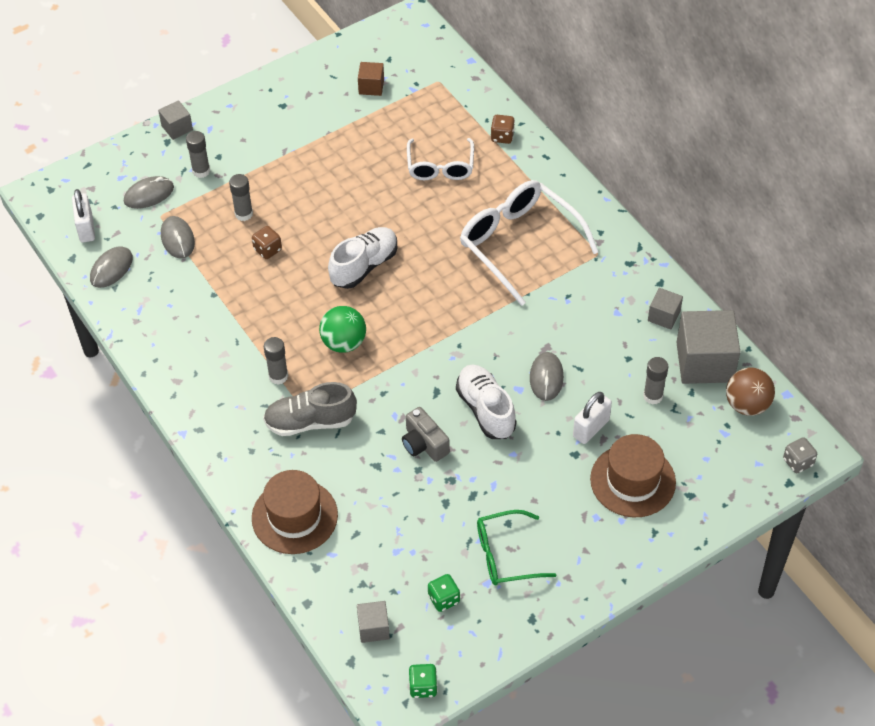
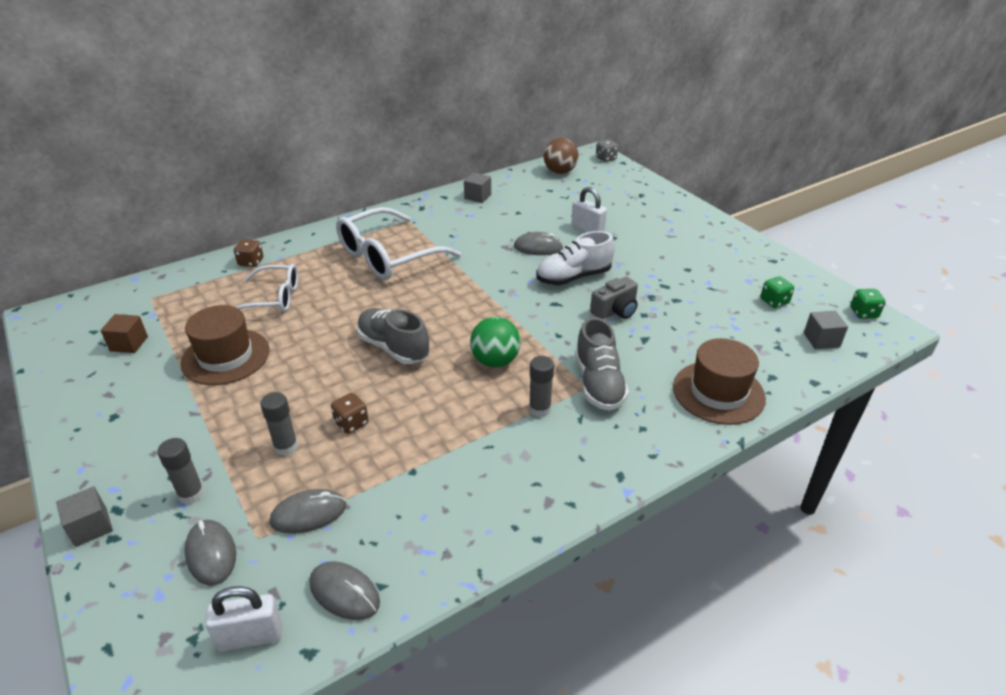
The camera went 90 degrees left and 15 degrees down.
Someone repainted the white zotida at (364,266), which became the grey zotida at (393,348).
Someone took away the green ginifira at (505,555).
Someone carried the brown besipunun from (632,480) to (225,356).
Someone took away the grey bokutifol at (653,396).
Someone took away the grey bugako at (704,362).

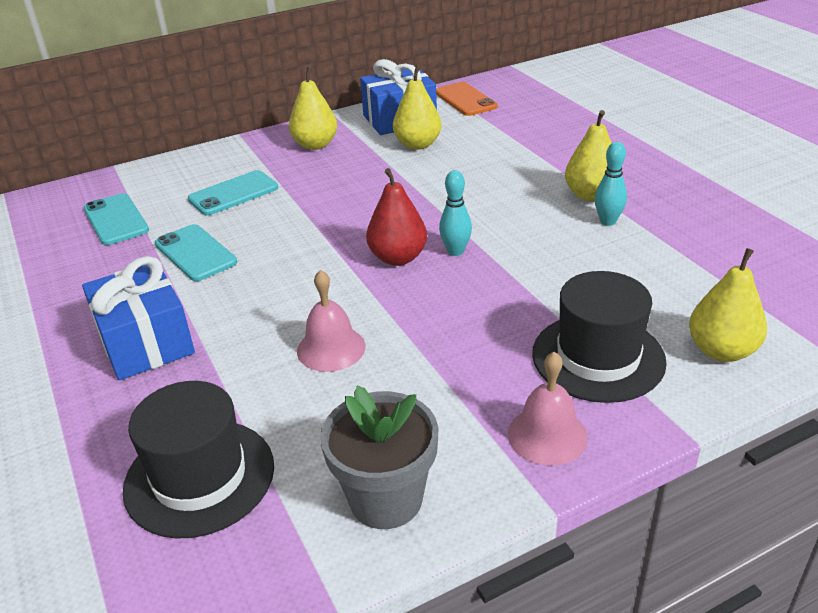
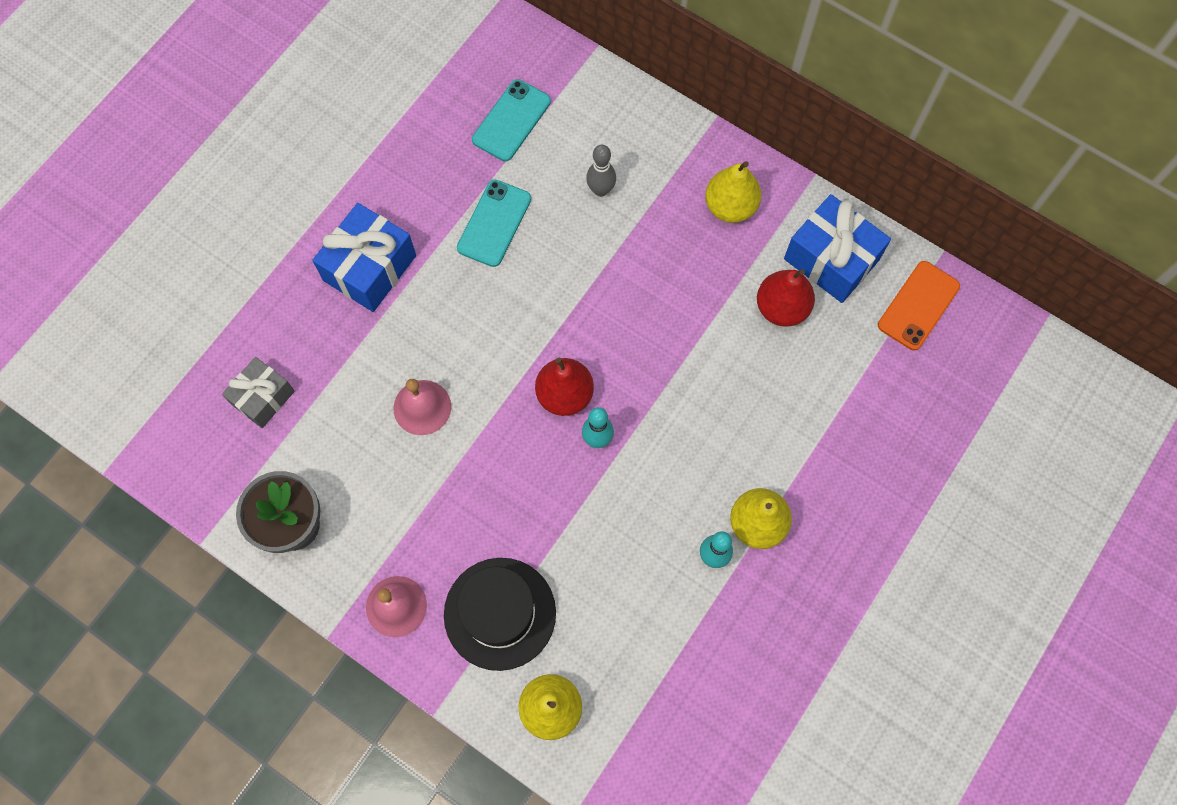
The camera went 60 degrees right and 35 degrees up.
Someone swapped the black besipunun at (199,477) for the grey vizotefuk at (263,397).
Someone swapped the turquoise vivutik at (233,193) for the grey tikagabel at (601,190).
Someone repainted the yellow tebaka at (418,145), which became the red tebaka at (781,308).

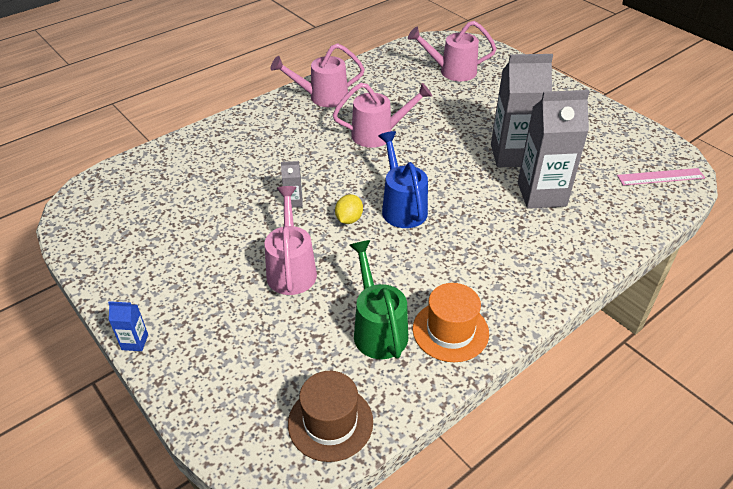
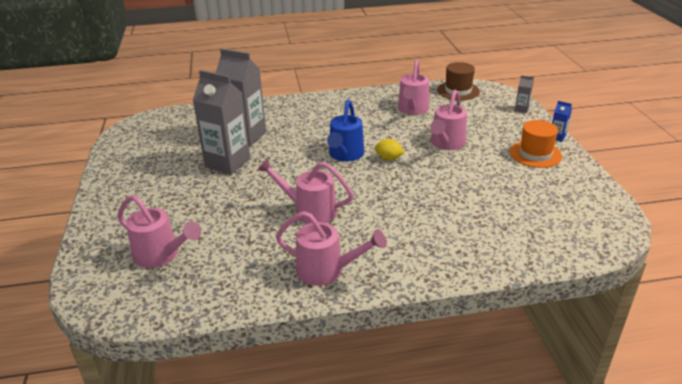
The camera went 150 degrees left and 10 degrees down.
Someone carried the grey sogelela from (293,202) to (521,109).
Someone rotated the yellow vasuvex at (349,219) by 60 degrees clockwise.
Someone repainted the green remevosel at (378,329), which became the pink remevosel at (412,110).
Someone carried the orange besipunun from (450,331) to (535,154).
Someone took away the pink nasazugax at (660,177).

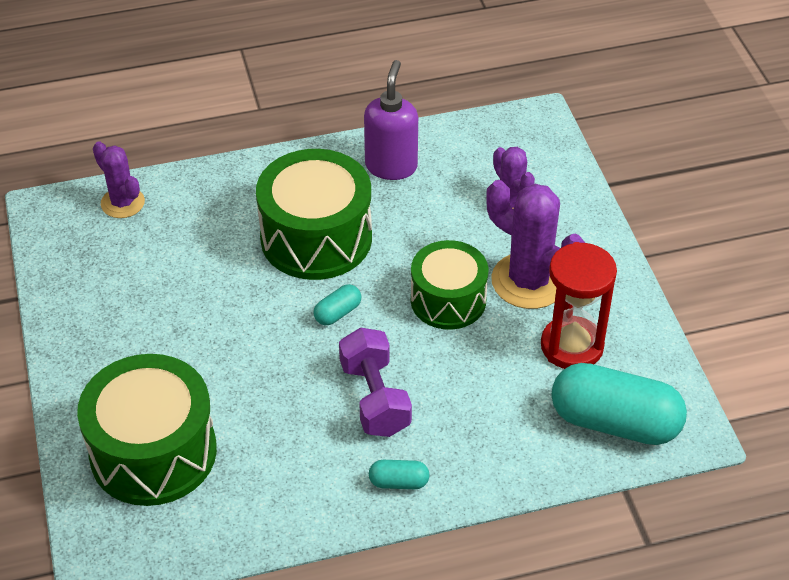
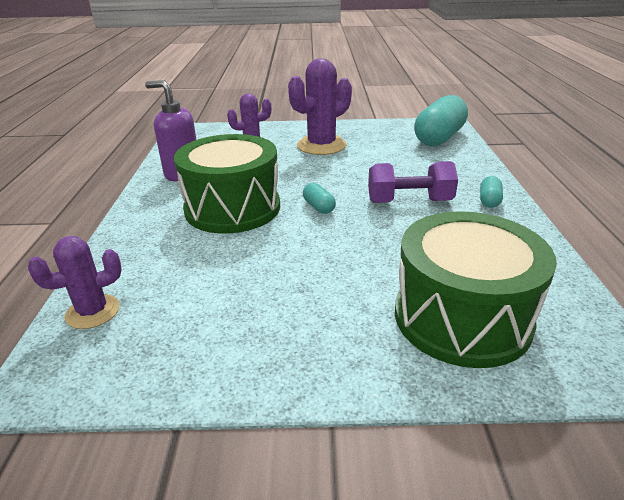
The camera went 75 degrees left and 15 degrees down.
Someone took away the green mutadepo at (448,300).
Someone took away the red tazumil at (572,346).

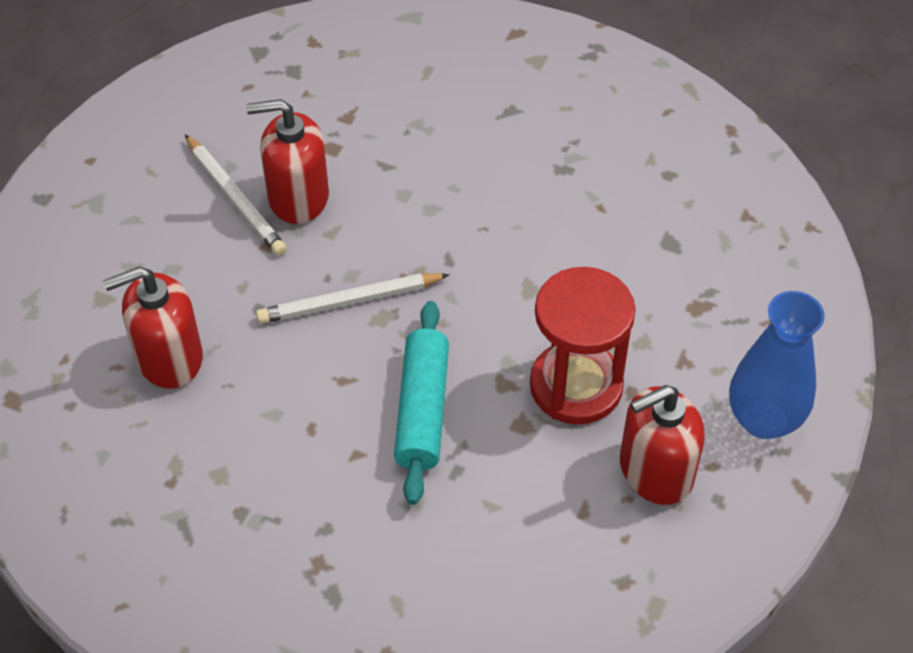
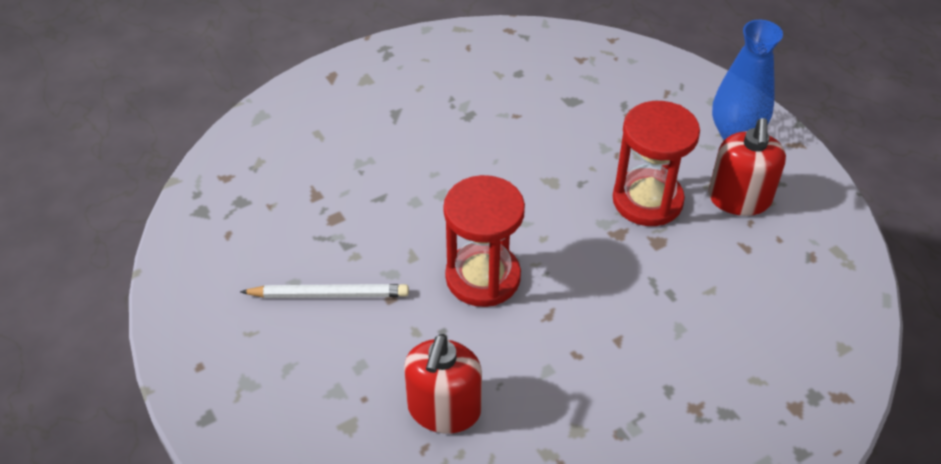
The camera went 55 degrees left and 5 degrees down.
Someone took away the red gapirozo at (298,197).
Someone swapped the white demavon at (349,301) for the red tazumil at (483,277).
Someone took away the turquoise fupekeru at (422,410).

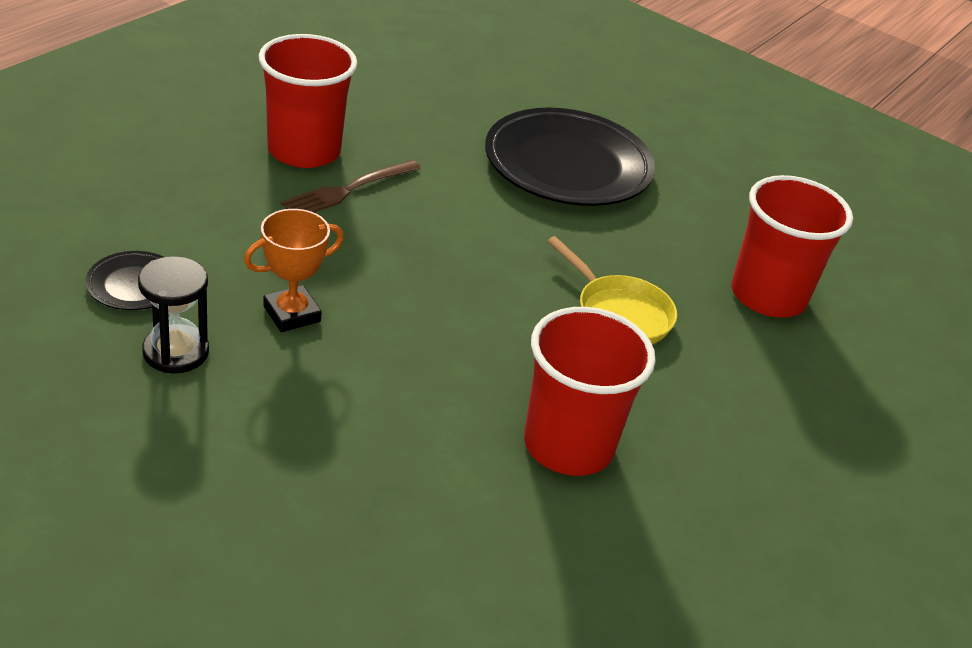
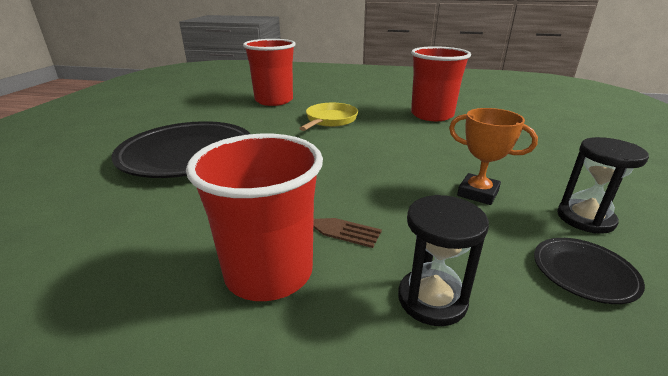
The camera went 110 degrees left and 10 degrees down.
Someone put down the black tazumil at (432,299).

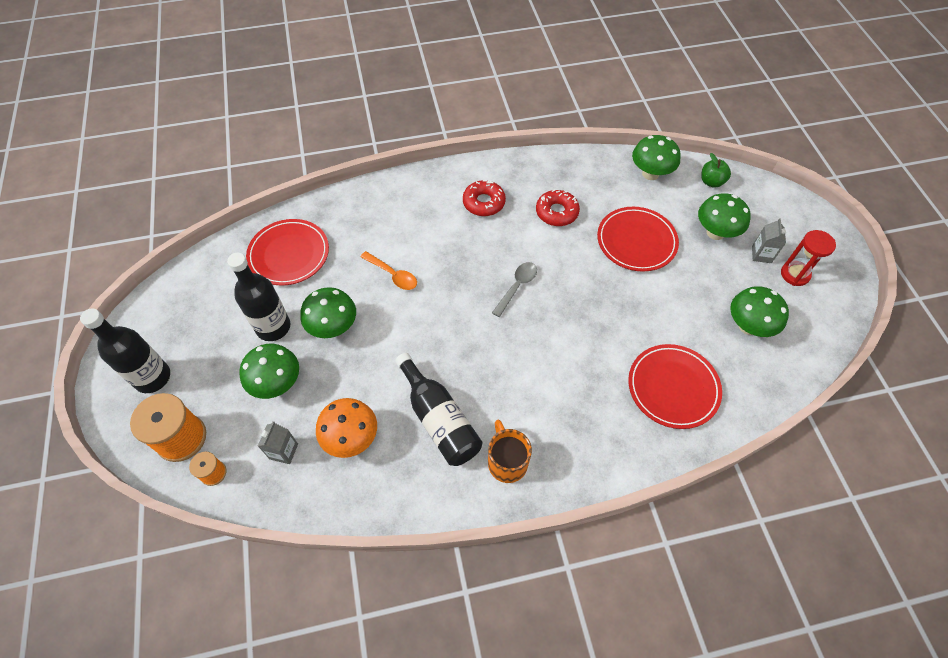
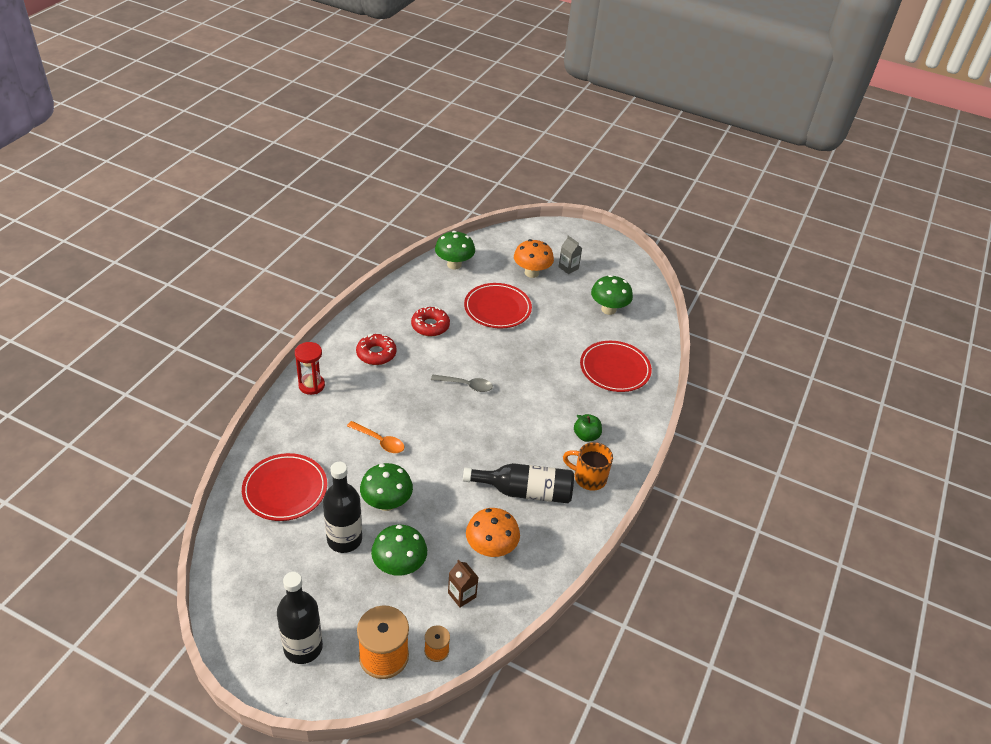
The camera went 55 degrees left and 15 degrees down.
Someone repainted the grey sogelela at (284,451), which became the brown sogelela at (462,595).
Someone rotated the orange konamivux at (393,275) by 45 degrees clockwise.
Someone rotated the grey konamivux at (517,287) by 120 degrees clockwise.
Someone repainted the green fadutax at (715,232), which became the orange fadutax at (531,273).
Someone carried the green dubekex from (711,182) to (586,436).
Someone carried the red tazumil from (795,274) to (311,385).

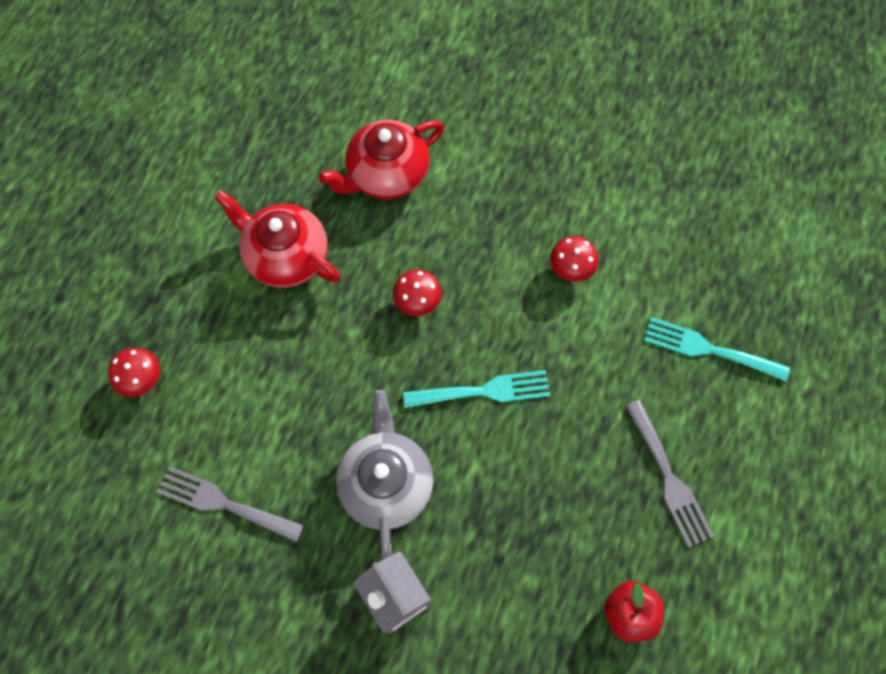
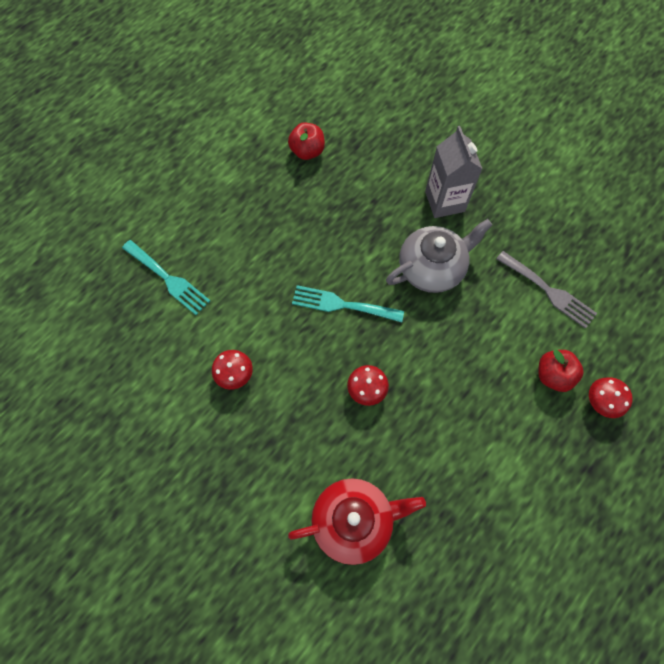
The camera went 160 degrees left and 0 degrees up.
Someone took away the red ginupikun at (286,256).
Someone rotated the grey ginupikun at (386,482) by 135 degrees counterclockwise.
Someone took away the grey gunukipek at (669,478).
Someone put down the red dubekex at (553,375).

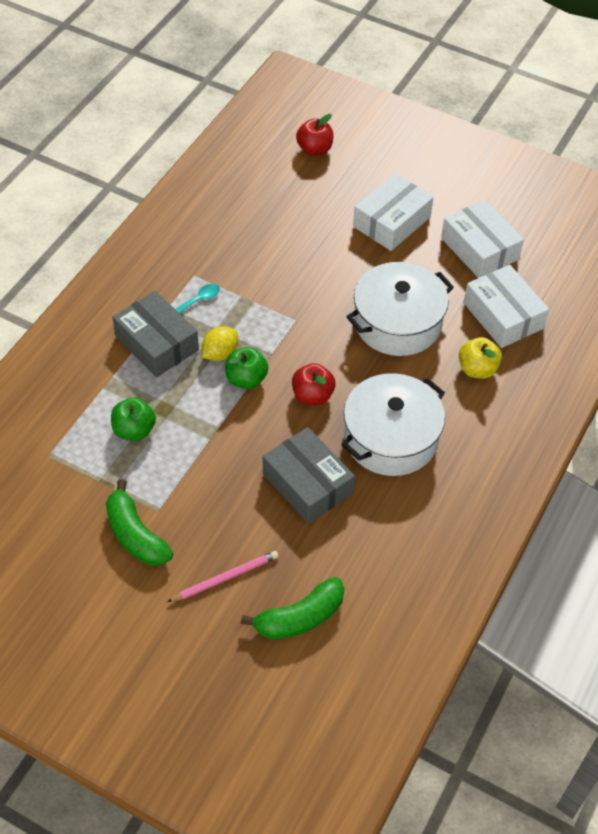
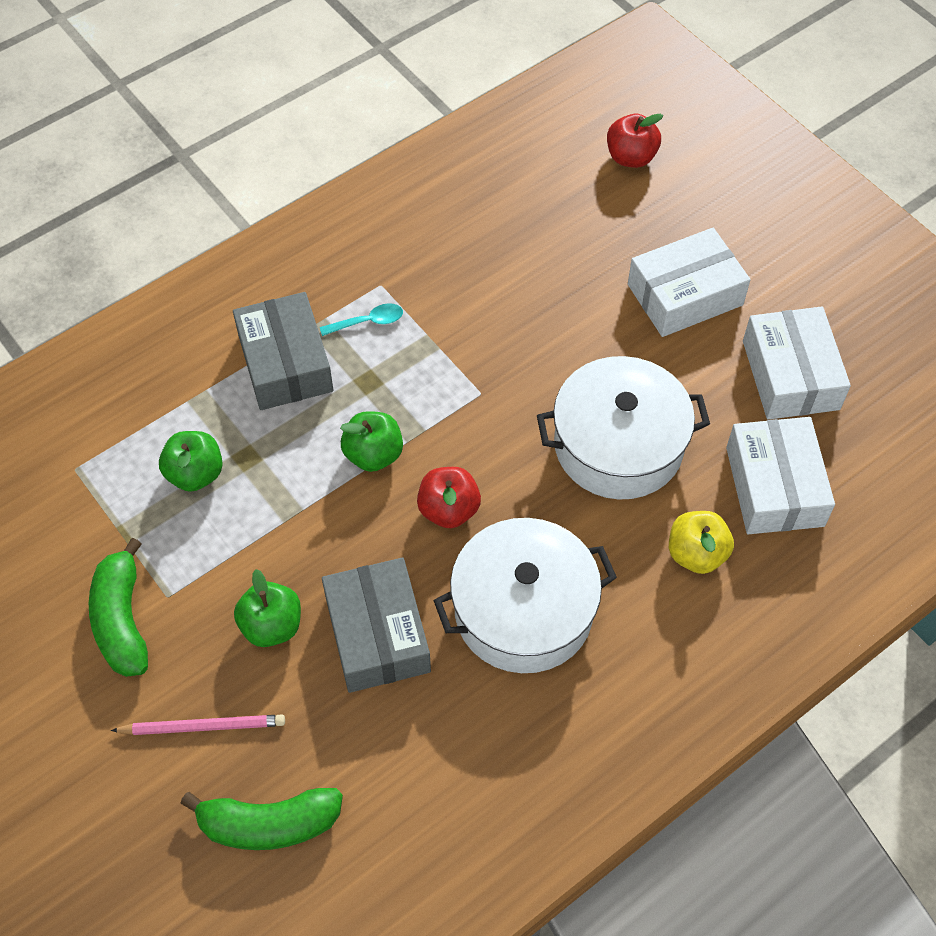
The camera went 25 degrees right and 5 degrees up.
Someone took away the yellow vasuvex at (220,354).
Someone put down the green dubekex at (272,626).

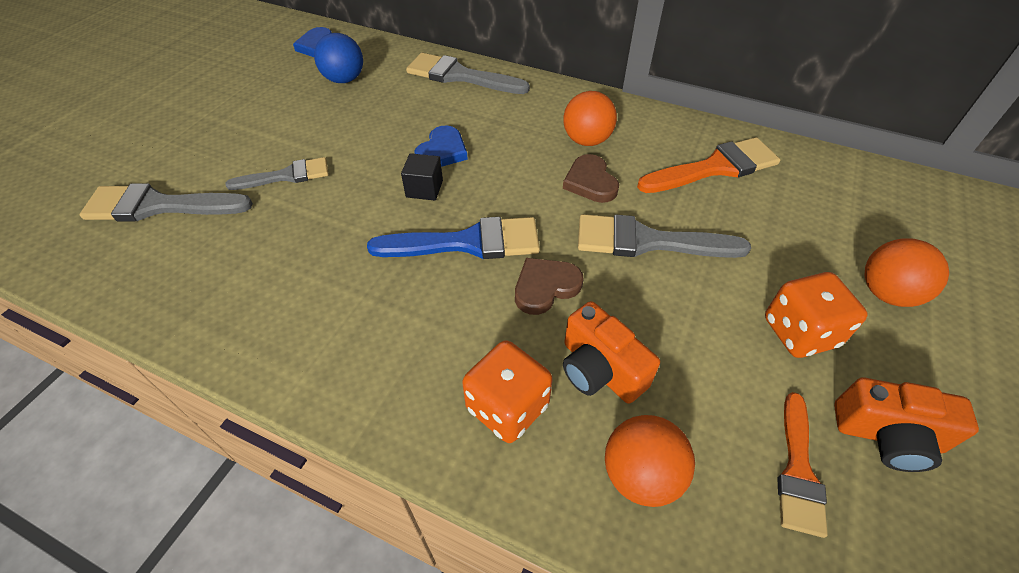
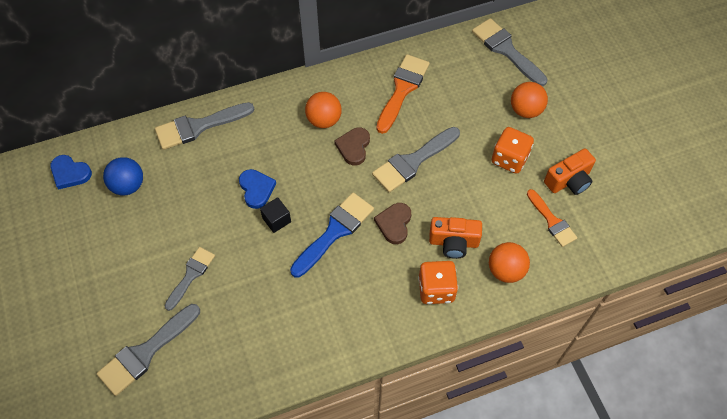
The camera went 45 degrees left and 10 degrees up.
Someone rotated the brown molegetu at (590,182) by 75 degrees clockwise.
Someone put down the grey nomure at (506,50).

